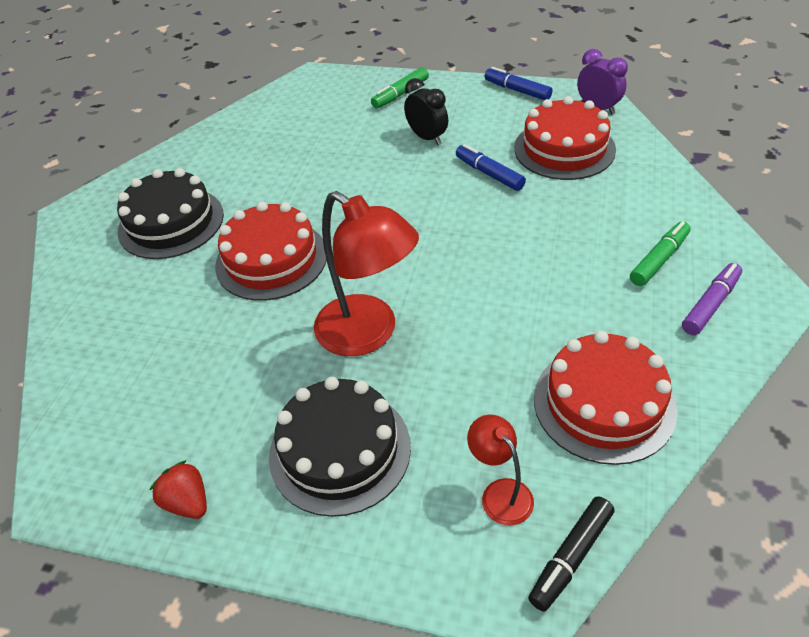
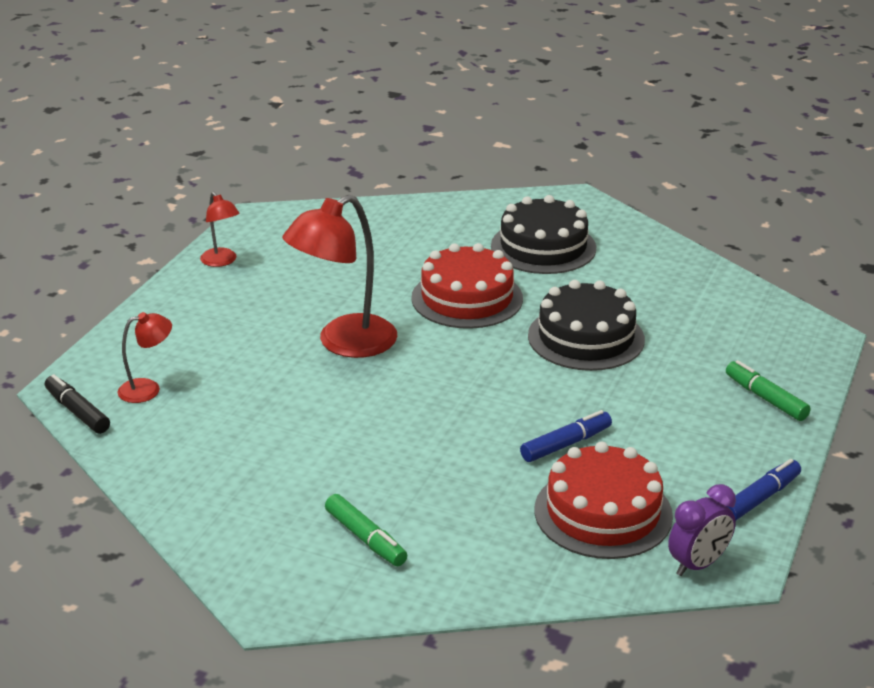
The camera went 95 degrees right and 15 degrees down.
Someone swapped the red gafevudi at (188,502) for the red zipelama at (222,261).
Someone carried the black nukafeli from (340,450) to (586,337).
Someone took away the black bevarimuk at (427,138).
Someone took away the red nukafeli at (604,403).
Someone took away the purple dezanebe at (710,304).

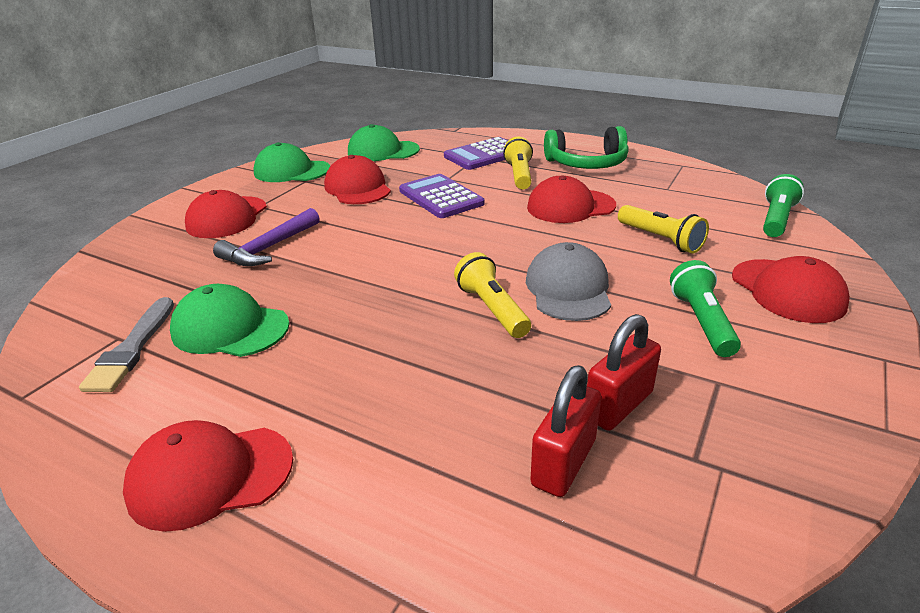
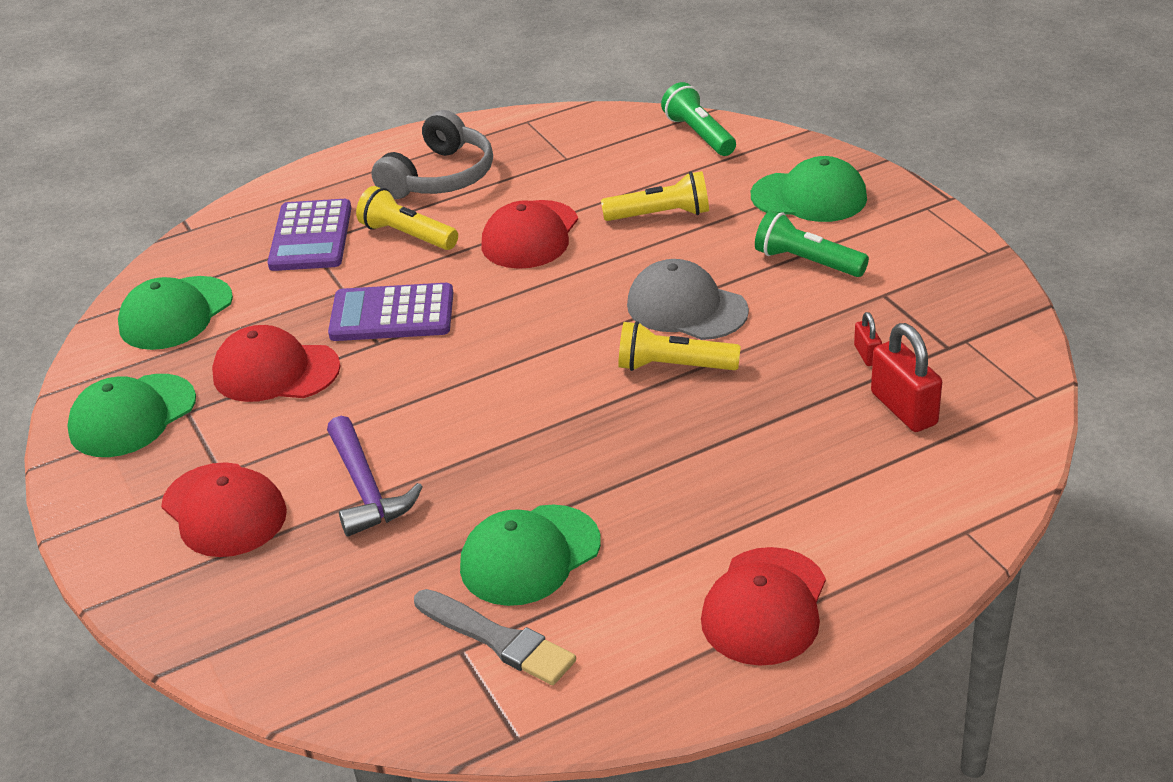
The camera went 55 degrees left and 5 degrees up.
Someone repainted the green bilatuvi at (587,164), which became the grey bilatuvi at (440,177).
Someone scaled the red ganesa at (618,405) by 0.51.
Someone repainted the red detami at (787,291), which became the green detami at (809,197).

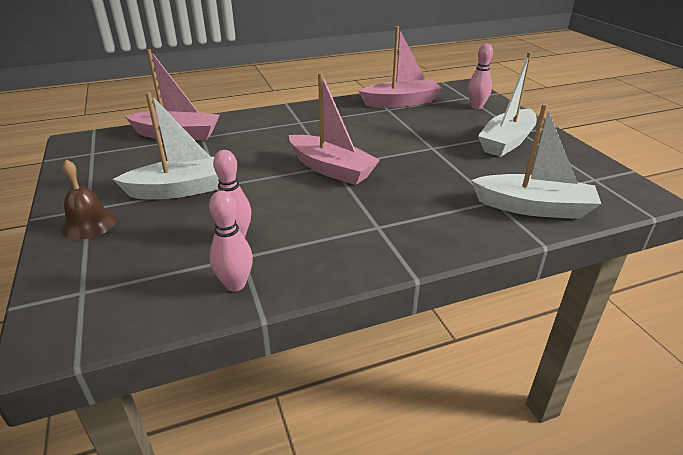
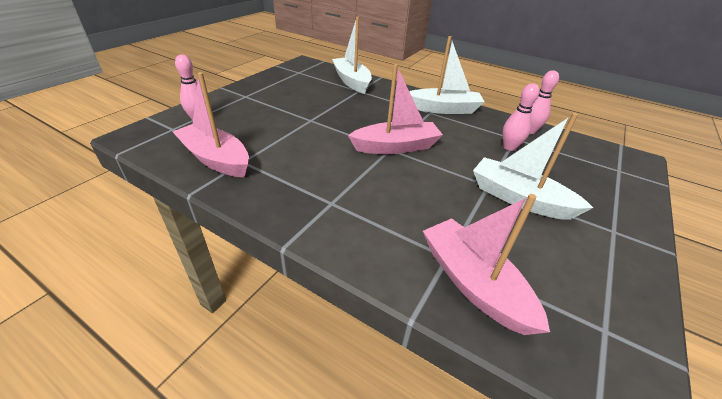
The camera went 130 degrees left and 5 degrees up.
Someone took away the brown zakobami at (89,224).
Someone rotated the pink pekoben at (331,169) by 75 degrees clockwise.
Someone carried the white pekoben from (507,142) to (443,109).

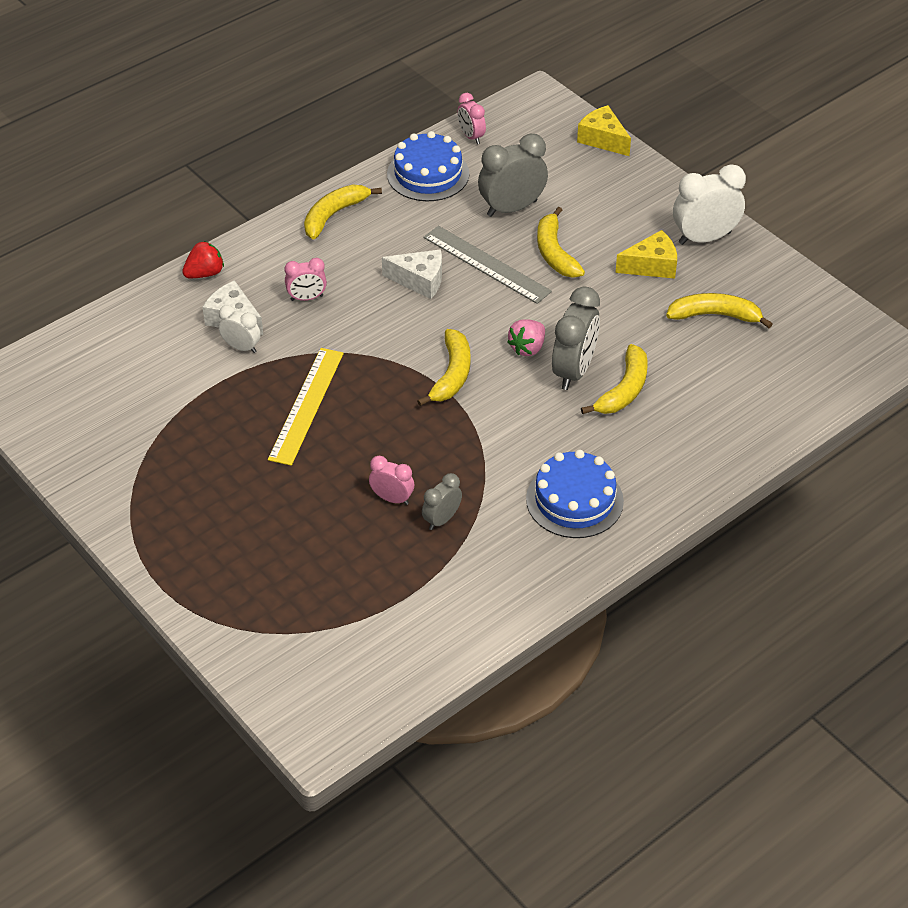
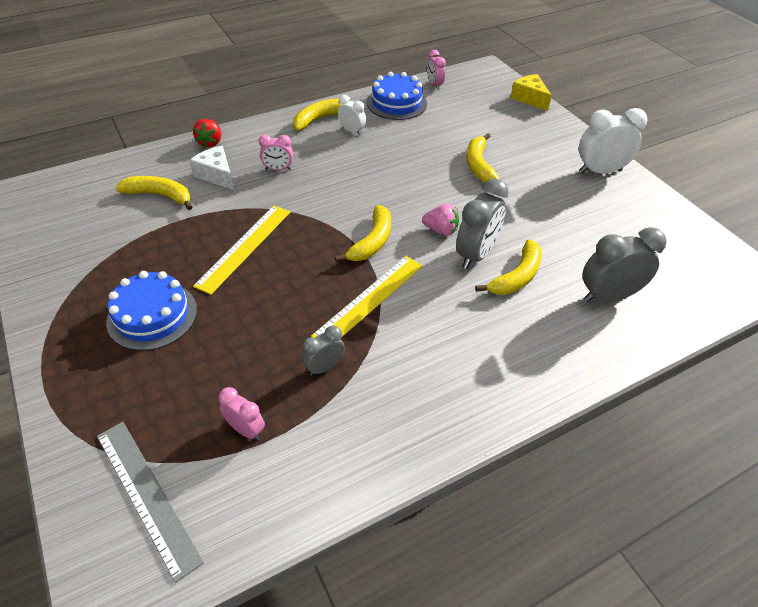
The camera went 10 degrees right and 0 degrees up.
Someone rotated the red gafevudi at (205,273) by 120 degrees clockwise.
Someone carried the white bevarimuk from (241,347) to (352,131).
Someone carried the pink bevarimuk from (392,498) to (246,429).
Someone took away the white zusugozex at (420,281).
Someone carried the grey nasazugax from (486,264) to (147,495).
Someone carried the grey bevarimuk from (512,208) to (608,296).
Someone rotated the pink gafevudi at (527,348) by 120 degrees counterclockwise.
Someone carried the blue nukafeli from (574,500) to (152,315).
Someone took away the yellow zusugozex at (652,266).
Someone carried the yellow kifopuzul from (714,315) to (160,195).
Someone put down the yellow nasazugax at (369,299).

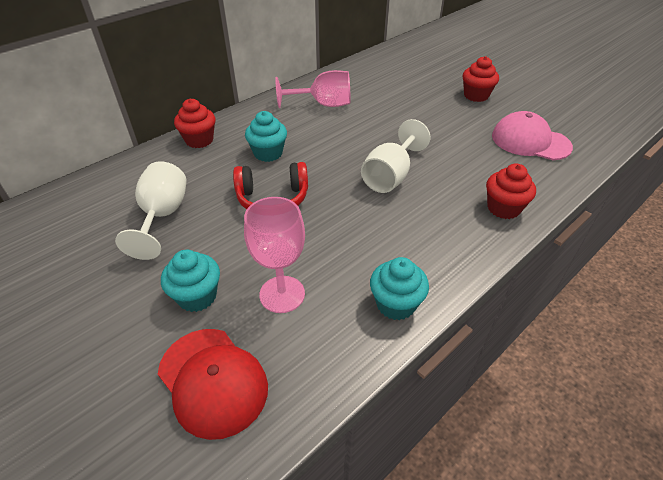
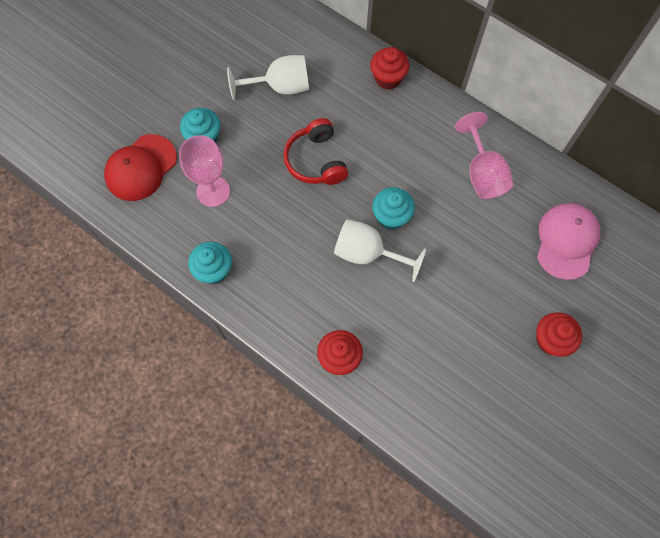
The camera went 80 degrees right and 25 degrees up.
Someone carried the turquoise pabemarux from (268,153) to (391,216).
Someone carried the pink detami from (530,141) to (566,241).

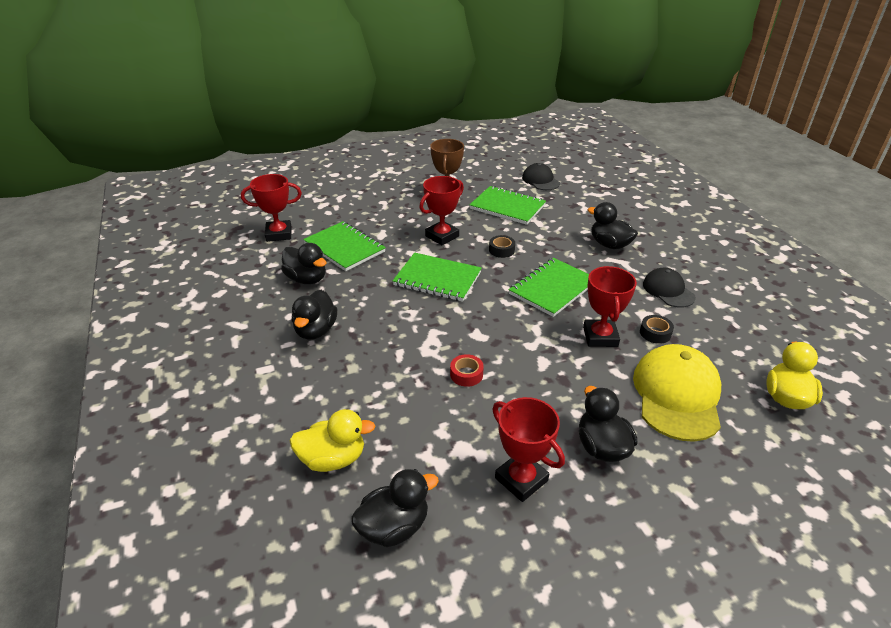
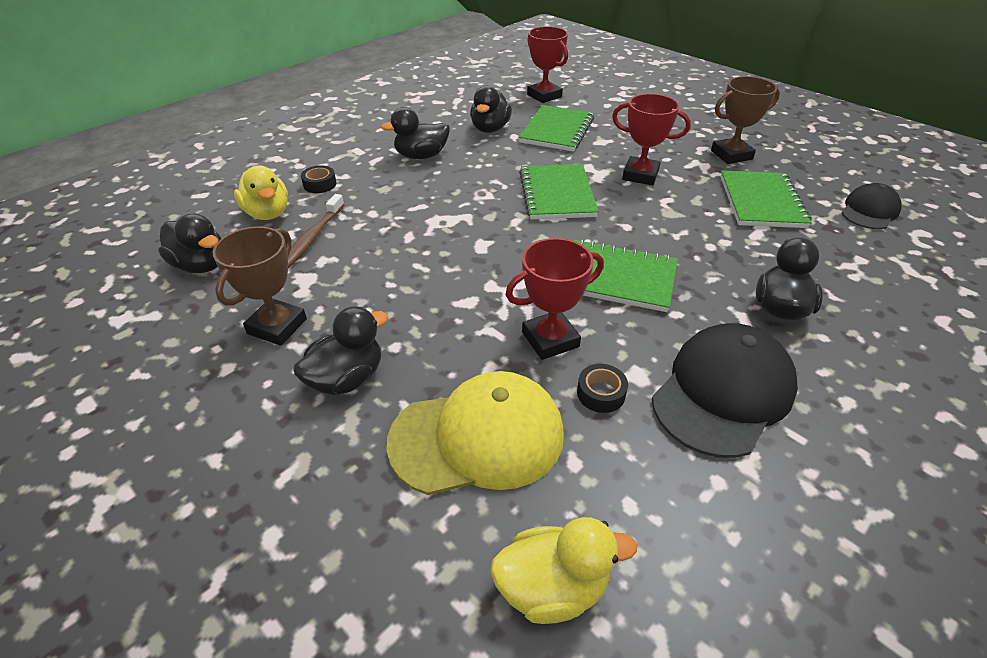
The camera went 65 degrees right and 5 degrees up.
Someone took away the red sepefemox at (466,374).
Someone carried the black sepefemox from (501,250) to (320,184).
Someone repainted the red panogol at (521,479), which became the brown panogol at (277,326).
Someone scaled the black detami at (668,290) by 1.73.
Someone put down the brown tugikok at (312,238).

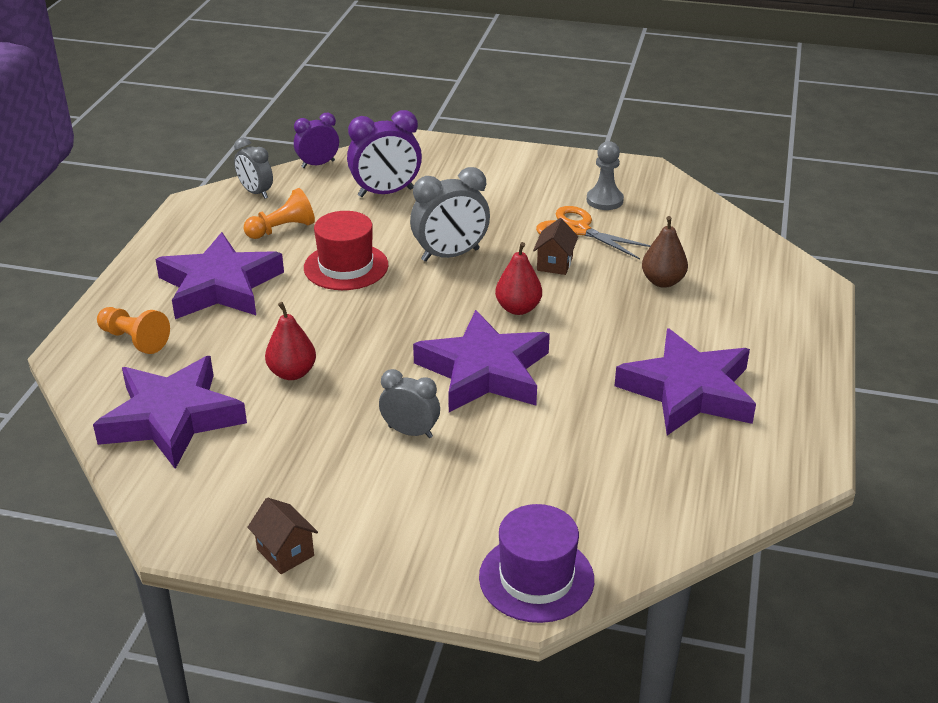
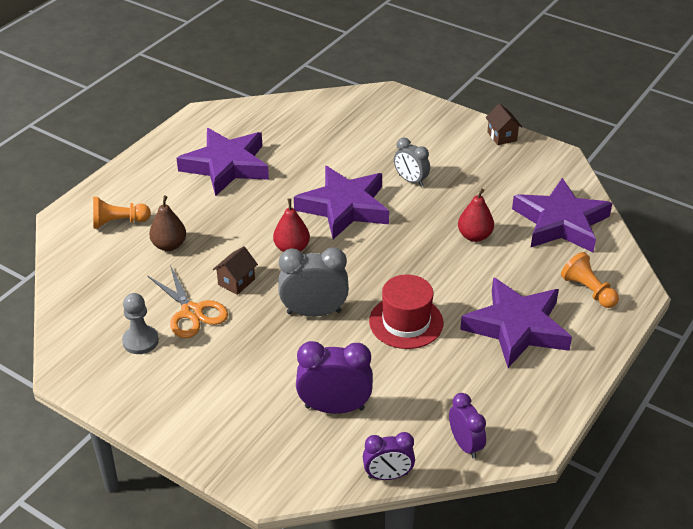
The camera went 160 degrees left and 5 degrees up.
Someone repainted the grey bevarimuk at (256,192), which became the purple bevarimuk at (465,445).
Someone carried the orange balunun from (282,229) to (118,222).
Someone took away the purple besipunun at (536,578).

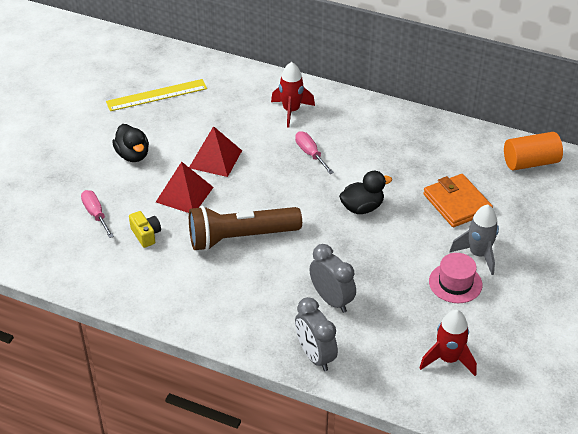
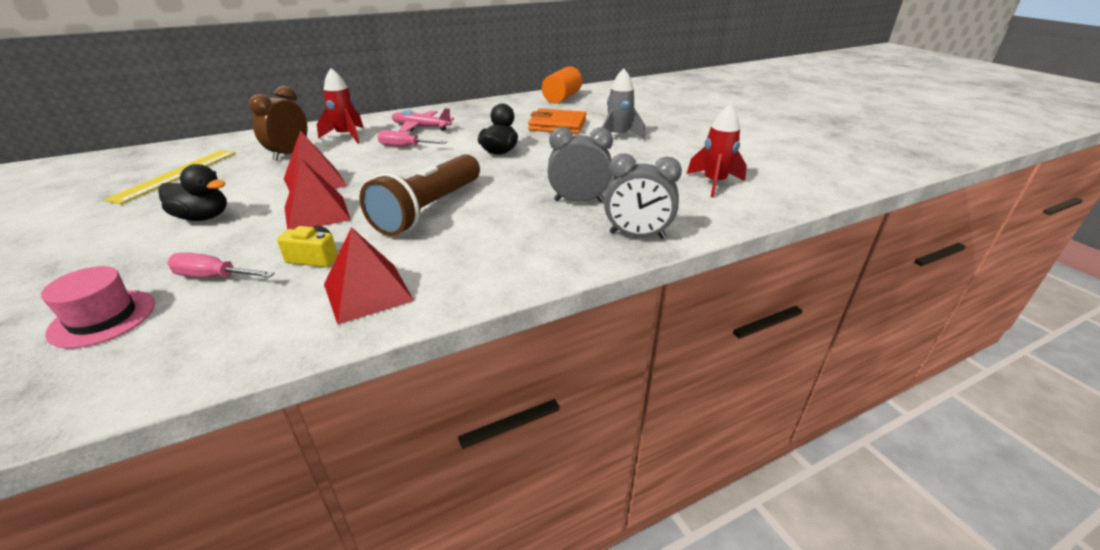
The camera went 50 degrees left and 10 degrees down.
Someone carried the pink besipunun from (455,283) to (103,318).
Someone put down the brown bevarimuk at (289,154).
Someone put down the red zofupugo at (368,292).
Someone put down the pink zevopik at (421,127).

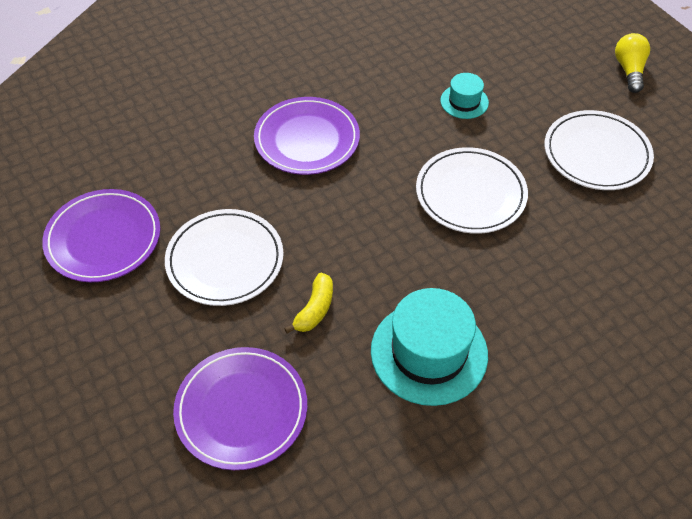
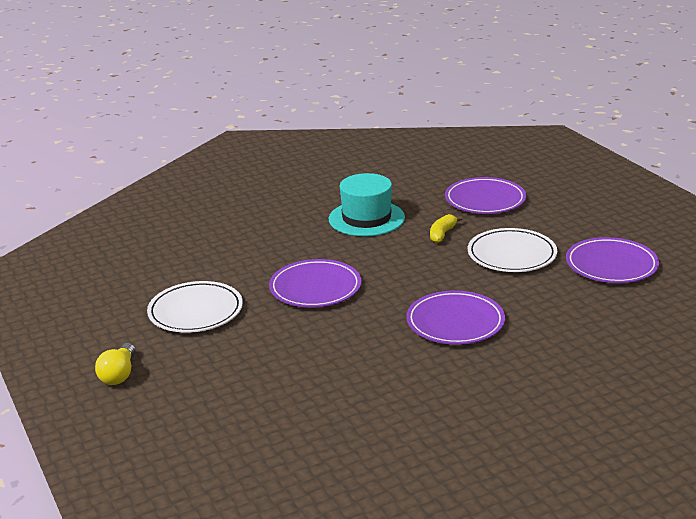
The camera went 175 degrees left and 25 degrees down.
Someone repainted the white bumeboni at (470,194), which became the purple bumeboni at (315,288).
Someone took away the turquoise besipunun at (464,101).

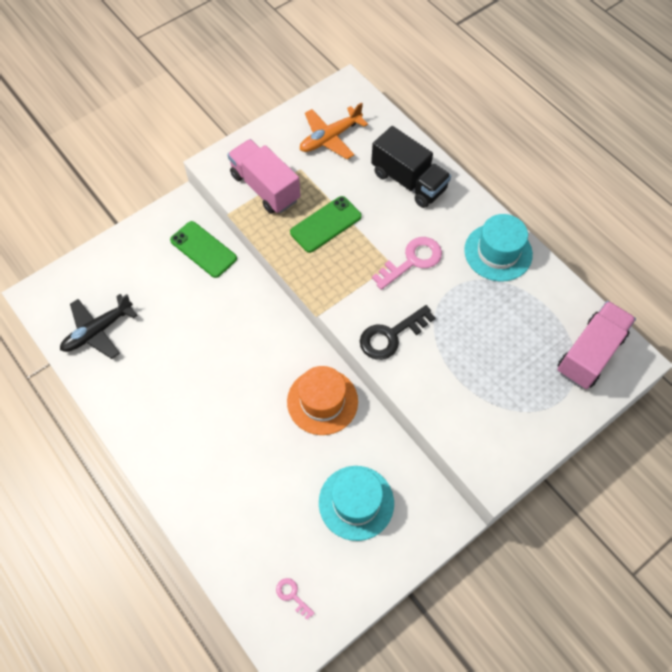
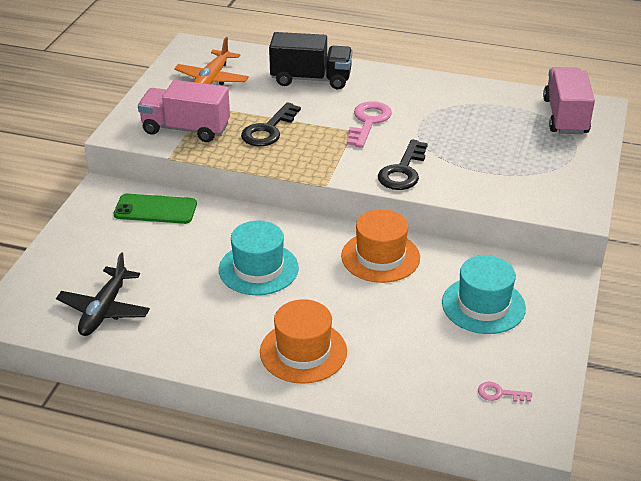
The camera went 35 degrees left and 25 degrees down.
Someone swapped the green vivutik at (326,224) for the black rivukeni at (268,130).
Someone carried the turquoise besipunun from (498,252) to (258,269).
Someone put down the orange besipunun at (303,352).

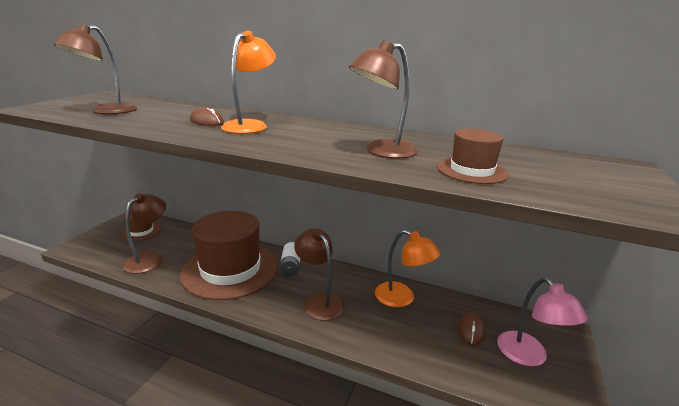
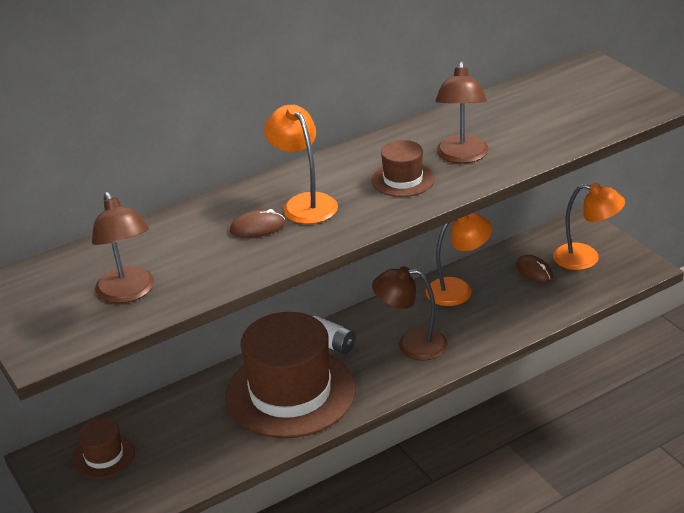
The camera went 50 degrees left and 10 degrees up.
Someone took away the brown zipelama at (149,259).
Someone carried the brown besipunun from (471,171) to (403,179).
Someone repainted the pink zipelama at (529,356), which became the orange zipelama at (586,258).

